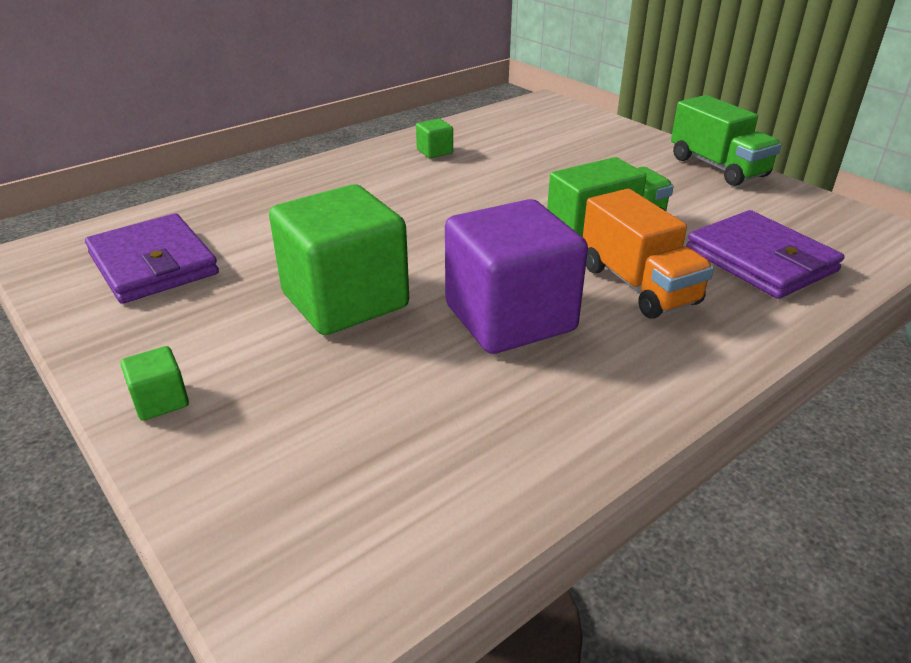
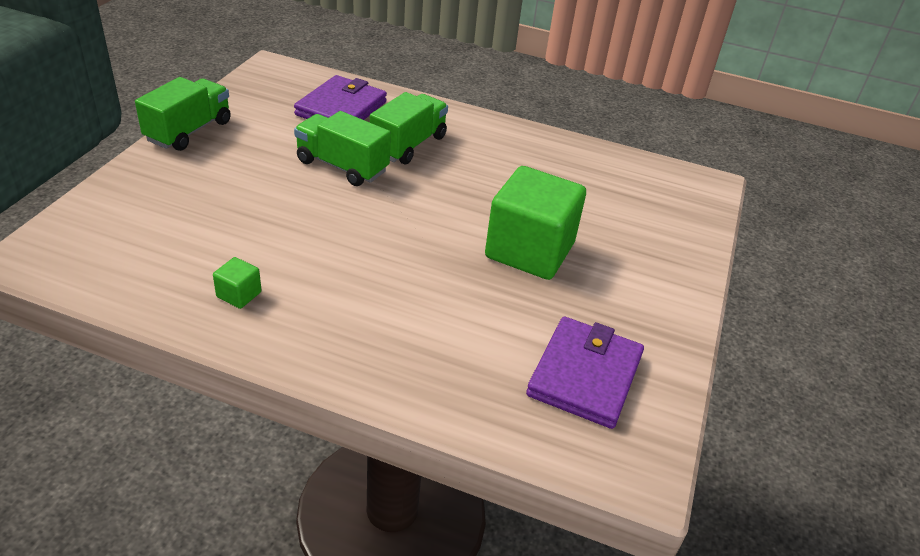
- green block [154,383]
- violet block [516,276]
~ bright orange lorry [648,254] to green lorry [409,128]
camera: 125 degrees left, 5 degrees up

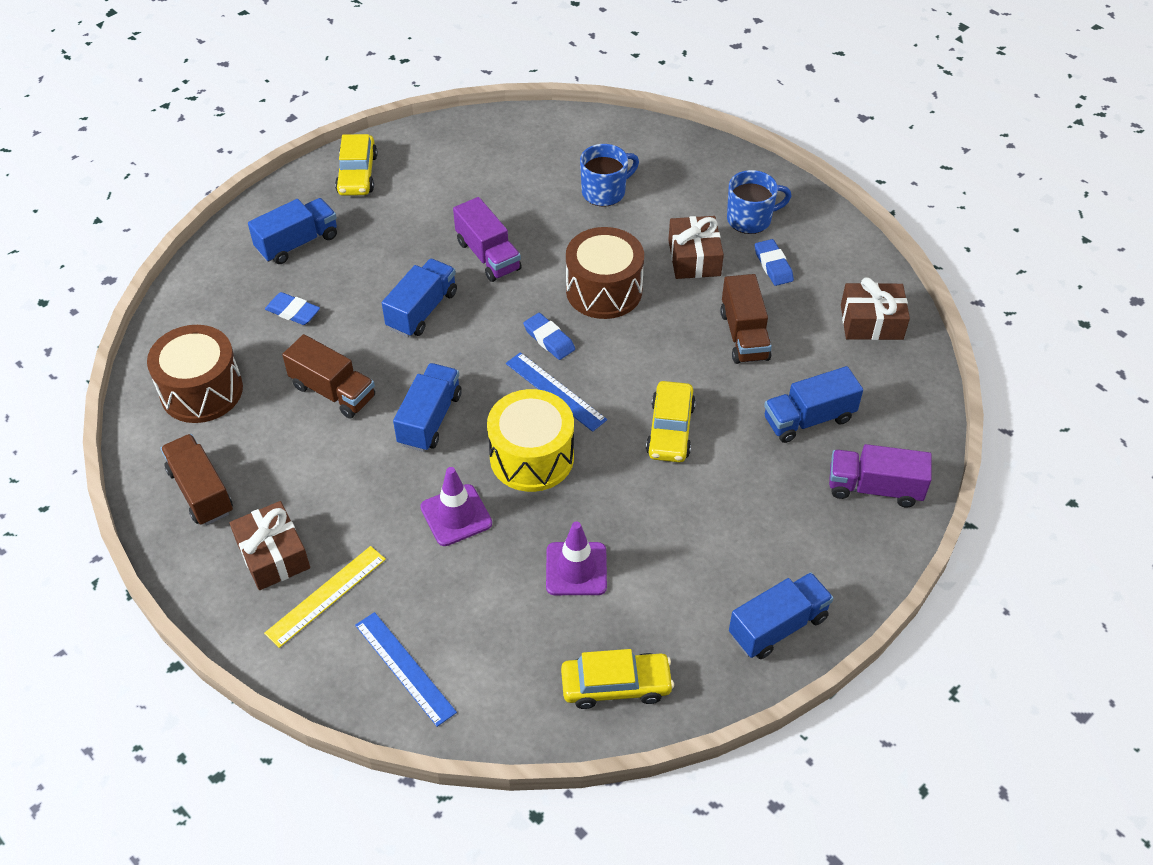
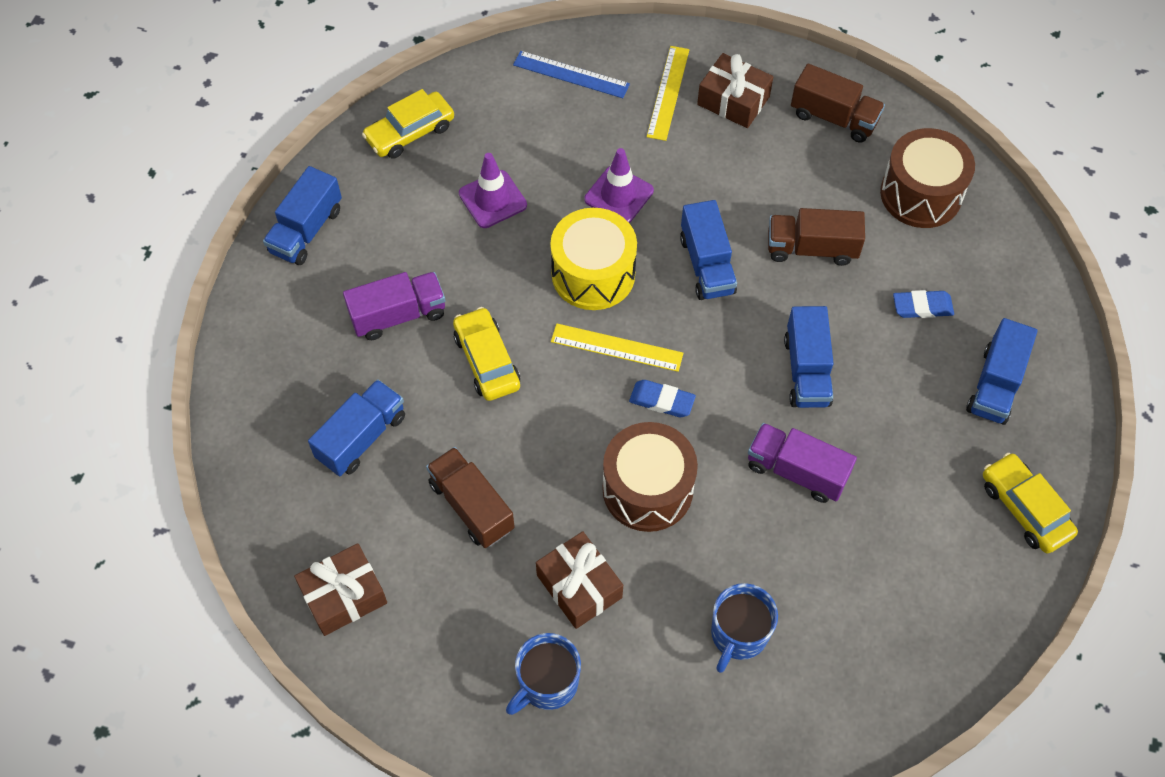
- royal blue eraser [774,262]
~ violet lorry [880,475] to [394,306]
~ royal blue ruler [556,392] to golden ruler [617,348]
camera: 150 degrees right, 10 degrees up

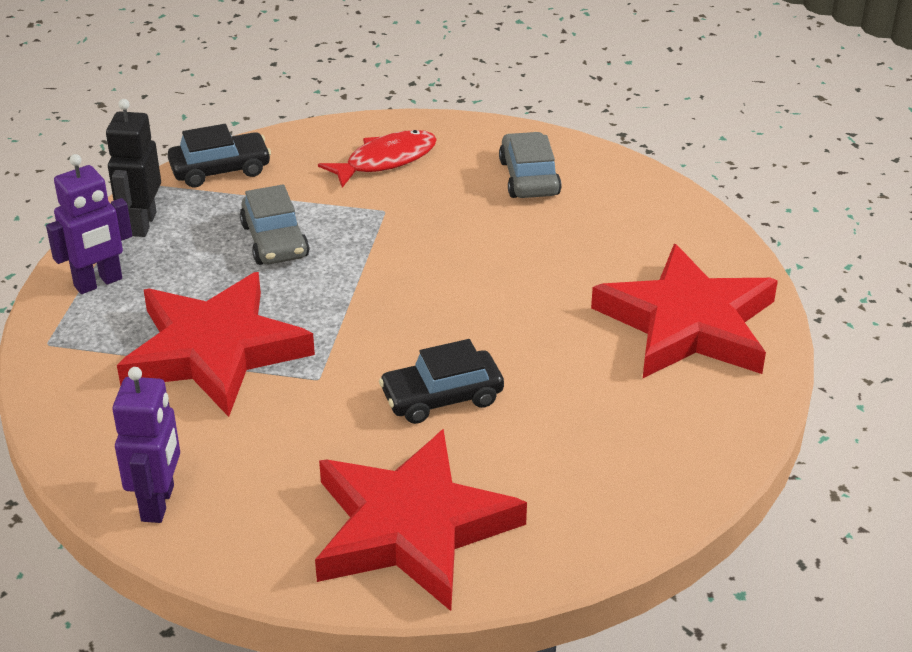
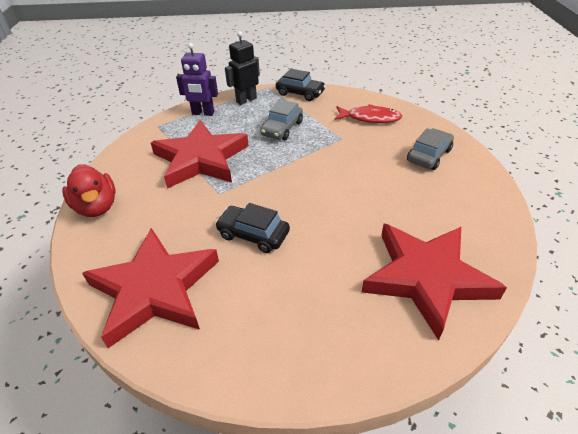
~ violet robot figure [146,445] to red rubber duck [89,190]
camera: 45 degrees right, 5 degrees up

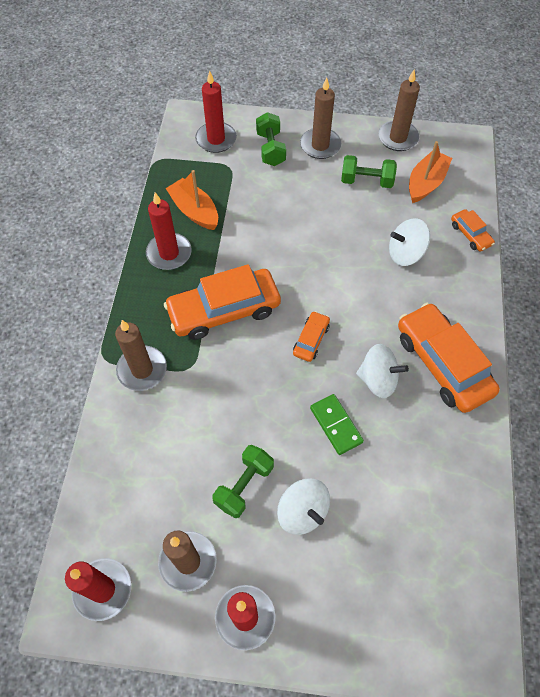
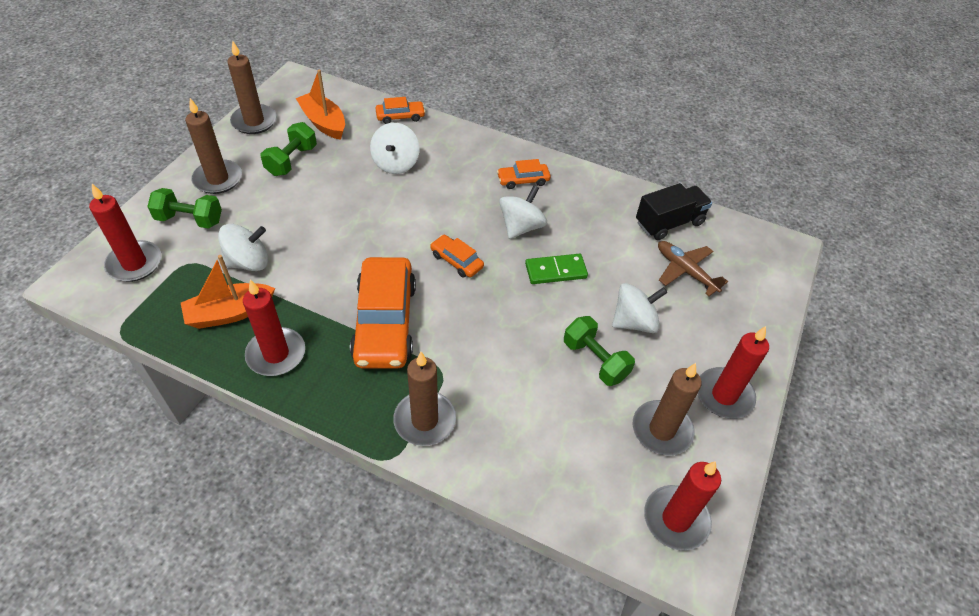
+ snow-white spinning top [243,247]
+ black lorry [674,211]
+ russet plane [693,268]
~ bright orange toy car [449,358] = [524,174] x0.47
camera: 75 degrees left, 10 degrees down

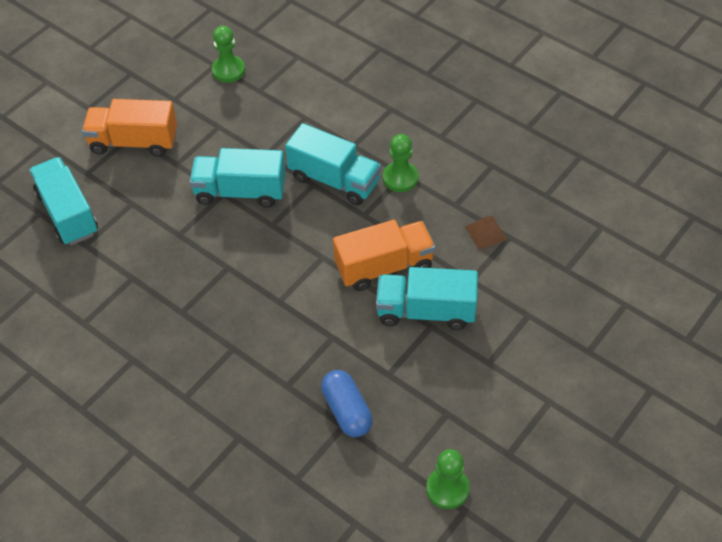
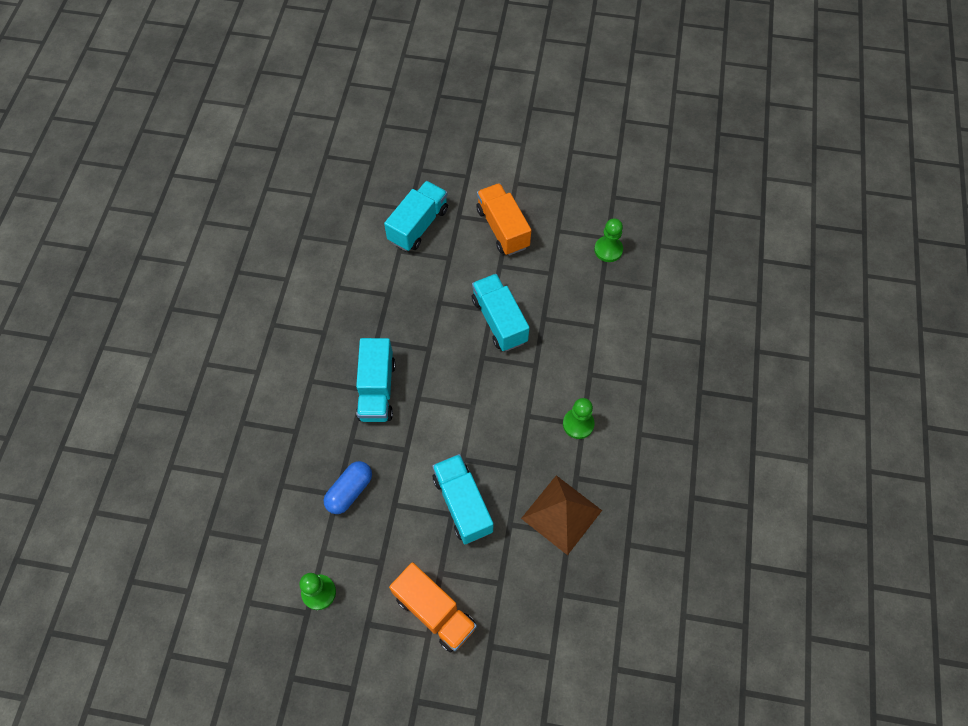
~ teal lorry [333,164] to [376,380]
~ bright orange lorry [384,255] to [433,607]
~ russet pyramid [486,233] = [561,515] x2.06
camera: 60 degrees right, 10 degrees up

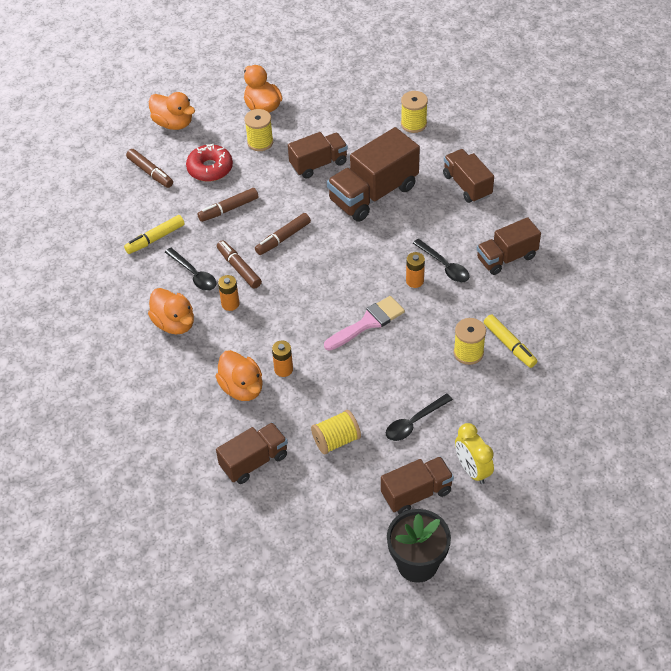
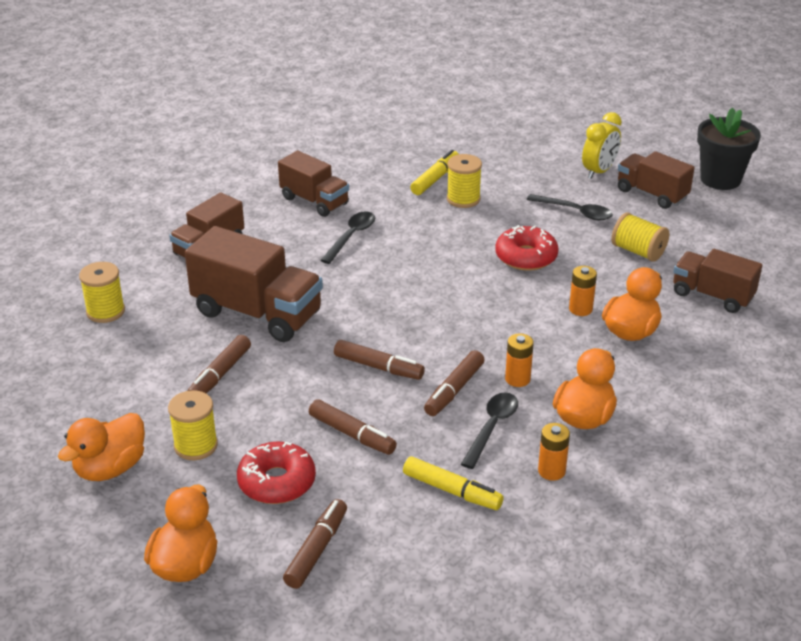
- rosy paint brush [364,323]
+ red doughnut [527,248]
~ bright orange power cell [415,270] to [554,452]
~ russet lorry [318,155] to russet felt pen [219,364]
camera: 115 degrees left, 15 degrees down

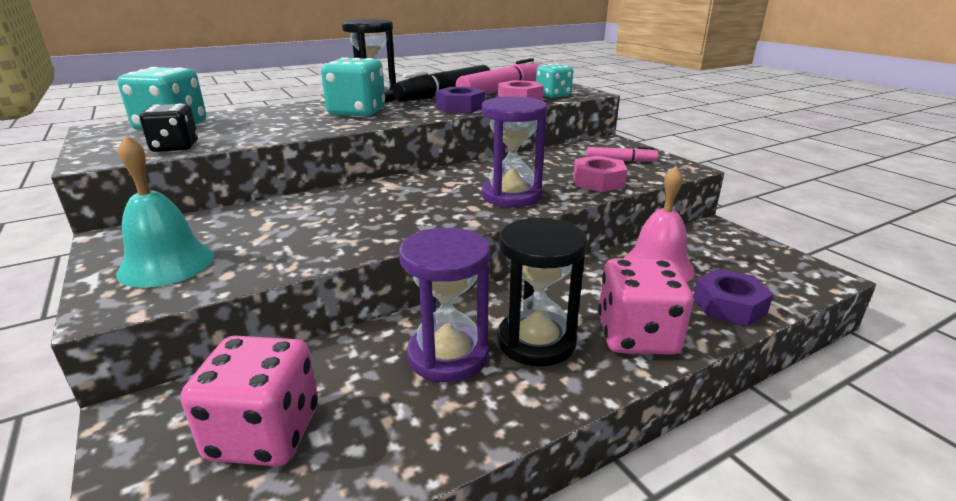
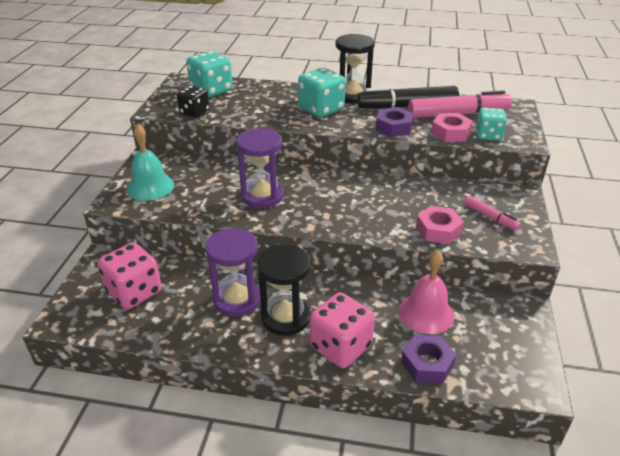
~ violet hourglass [514,151] to [260,168]
camera: 40 degrees right, 10 degrees up

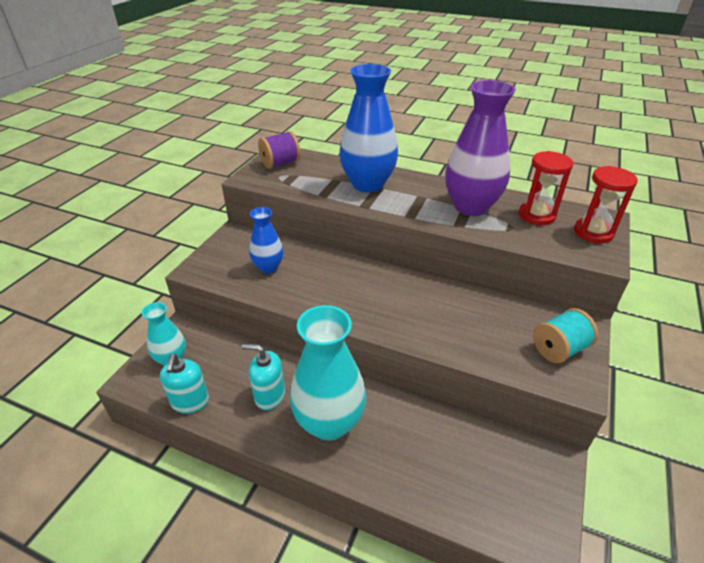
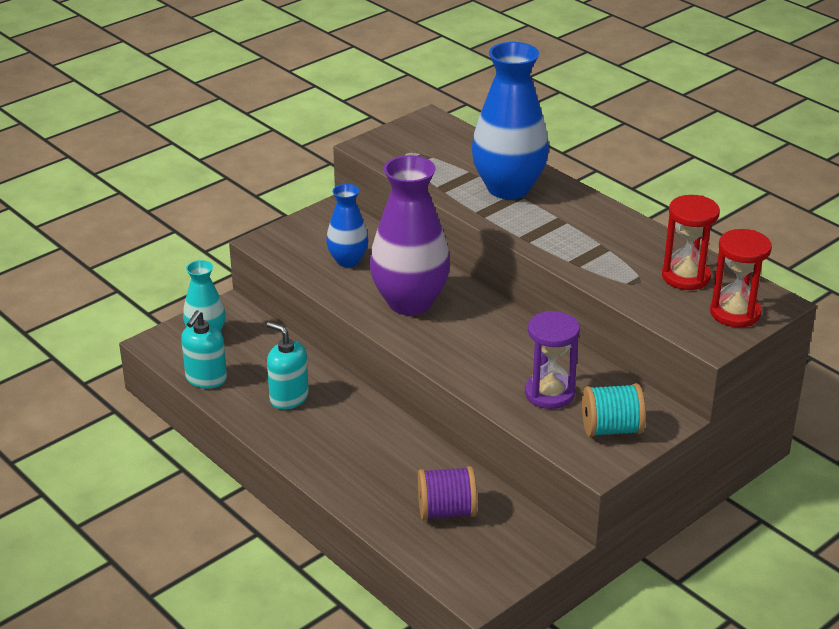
- teal flower vase [328,373]
+ violet hourglass [552,360]
~ violet bobbin [279,150] to [447,493]
~ violet flower vase [480,148] to [410,235]
camera: 25 degrees right, 5 degrees down

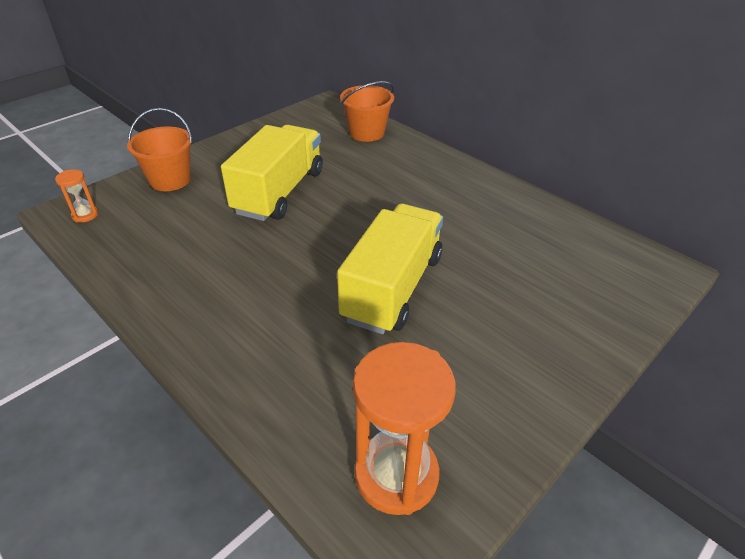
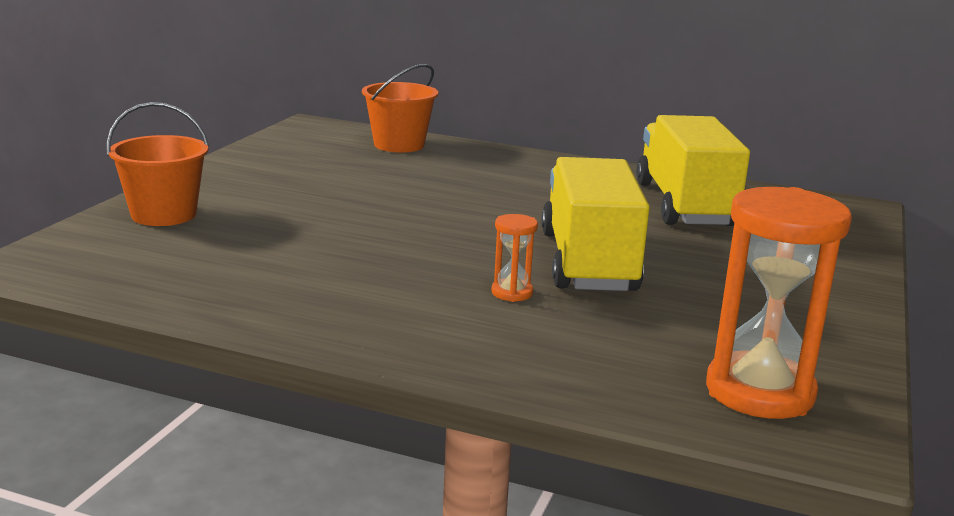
~ bright orange hourglass [76,195] to [514,258]
~ golden lorry [272,173] to [693,170]
camera: 25 degrees left, 20 degrees down

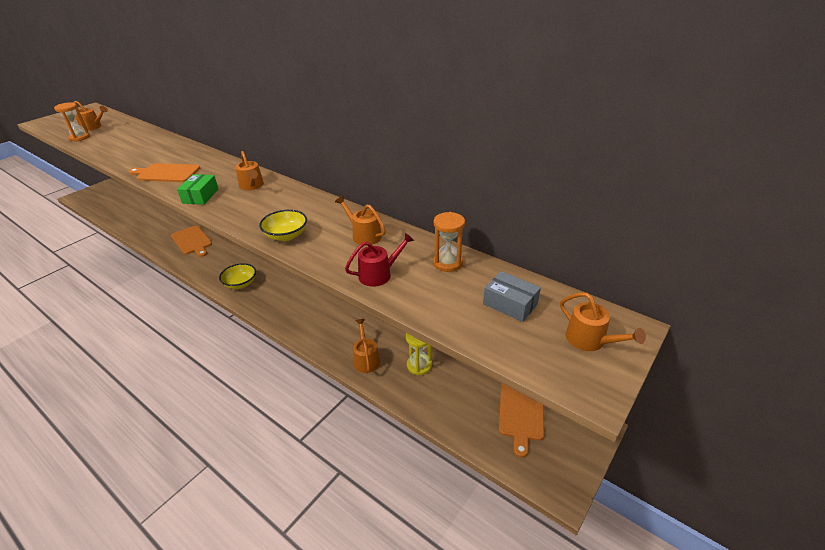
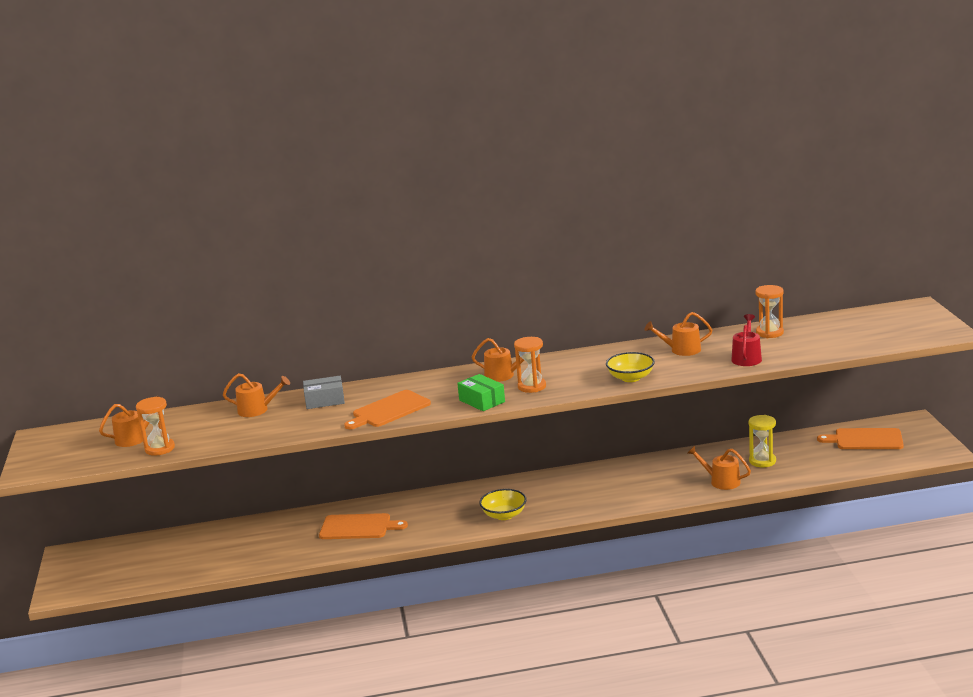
+ bright orange hourglass [530,365]
~ ash-grey box [512,296] to [324,392]
~ bright orange watering pot [603,321] to [256,395]
~ bright orange bread board [521,421] = [860,438] 135 degrees clockwise
camera: 45 degrees left, 15 degrees down

